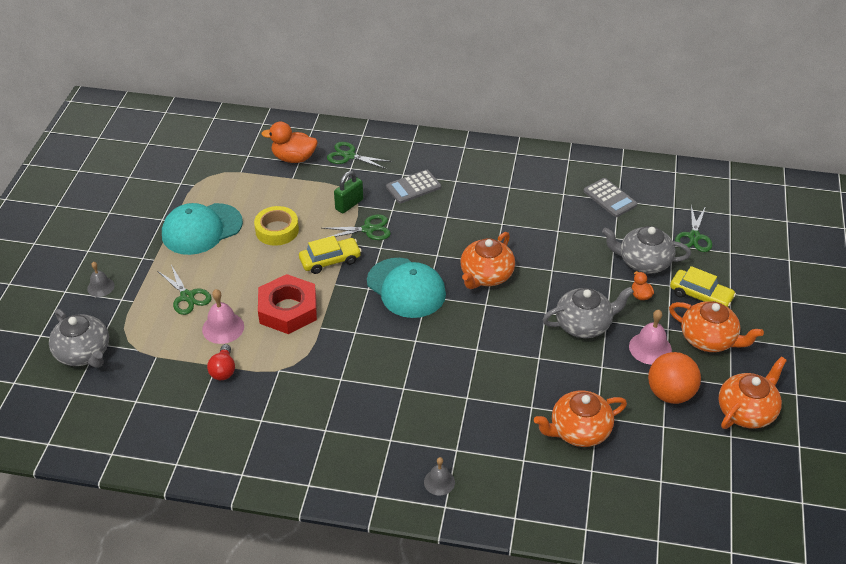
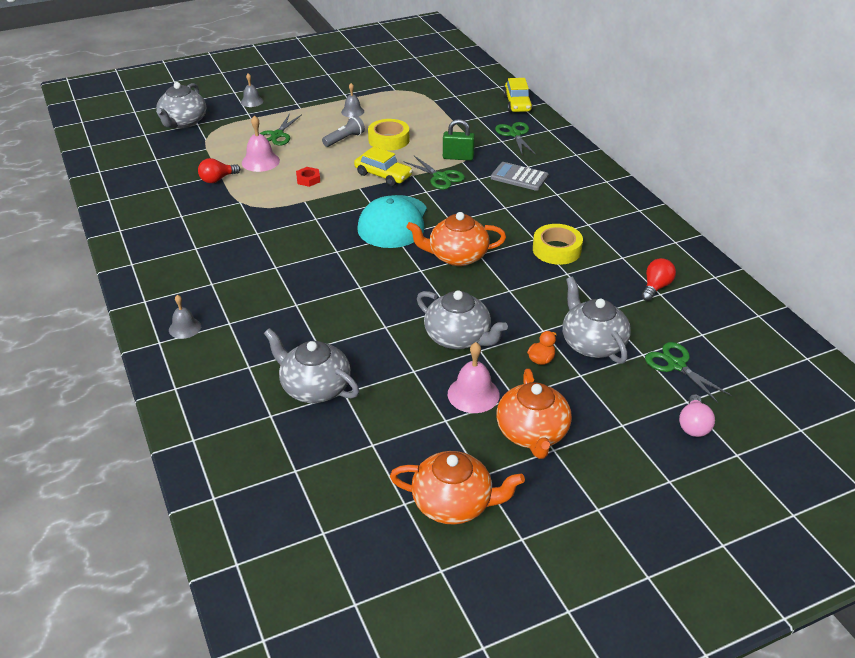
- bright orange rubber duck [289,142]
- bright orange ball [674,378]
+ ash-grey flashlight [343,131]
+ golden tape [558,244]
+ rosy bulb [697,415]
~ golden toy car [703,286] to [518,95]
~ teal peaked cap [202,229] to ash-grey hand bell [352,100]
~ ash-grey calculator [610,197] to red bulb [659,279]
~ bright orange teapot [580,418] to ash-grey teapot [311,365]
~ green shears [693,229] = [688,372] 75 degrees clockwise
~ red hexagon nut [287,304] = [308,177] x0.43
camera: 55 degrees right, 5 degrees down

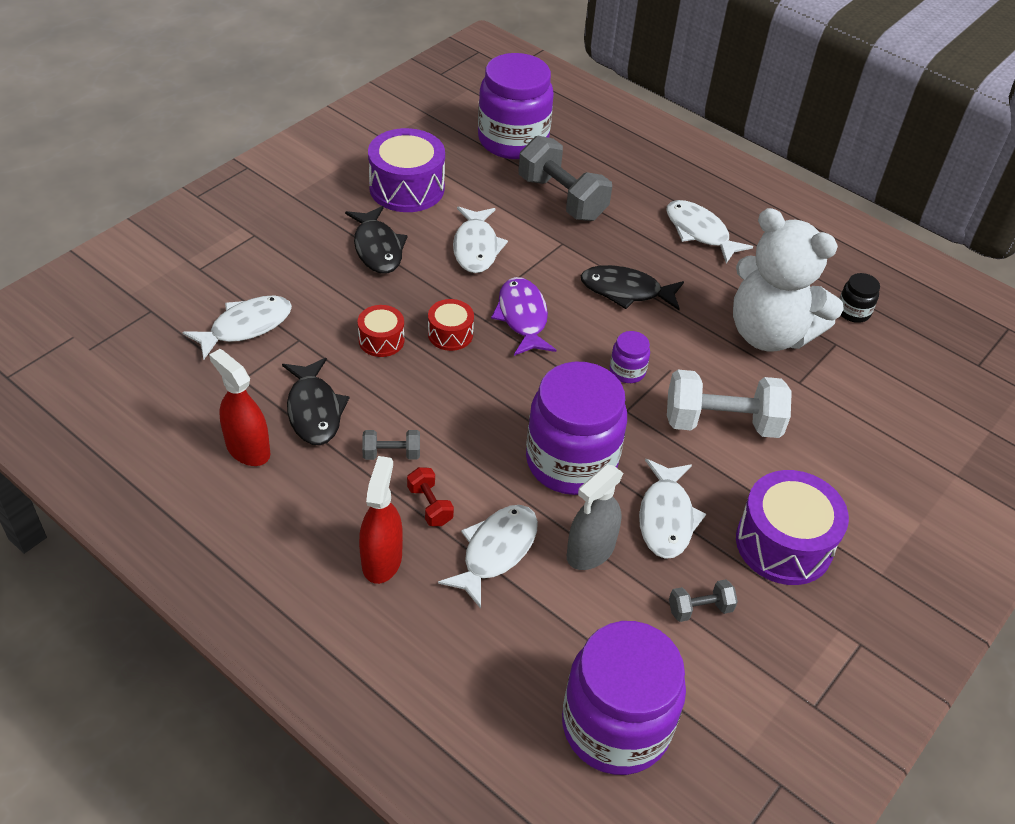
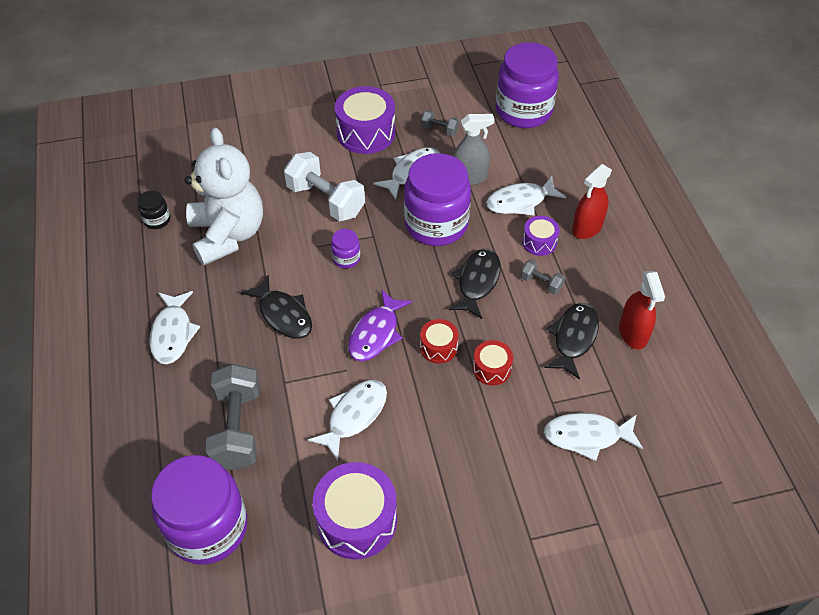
~ black fish figure [376,240] to [475,284]
~ red dumbbell [430,496] to violet snare drum [541,236]
camera: 140 degrees left, 5 degrees up

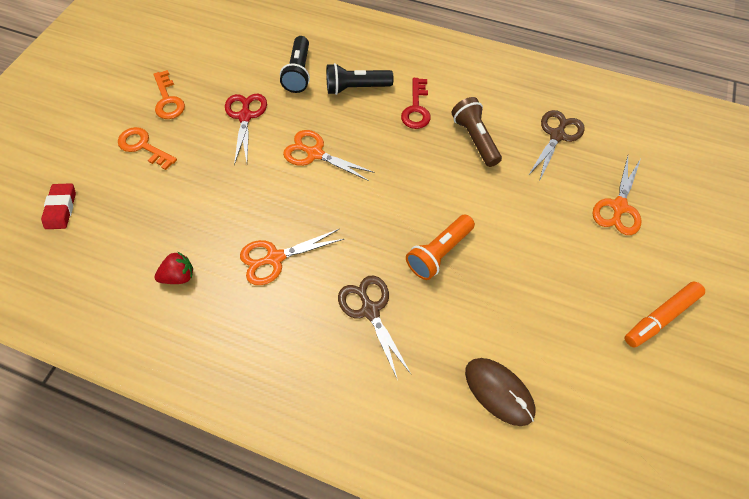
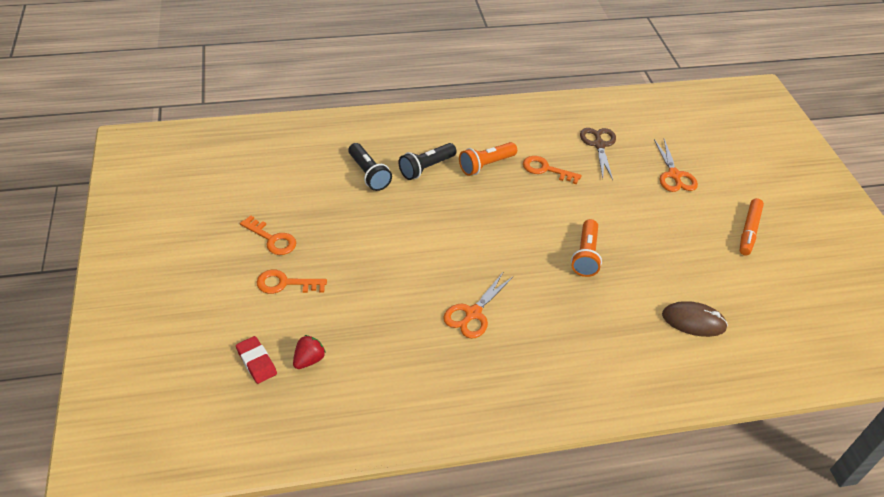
- red shears [246,129]
- bright orange shears [329,155]
- russet shears [374,328]
~ red strawberry [173,268] to [309,352]
~ red door key [416,103] to bright orange flashlight [488,159]
~ russet flashlight [476,132] to bright orange door key [552,170]
camera: 35 degrees left, 15 degrees down

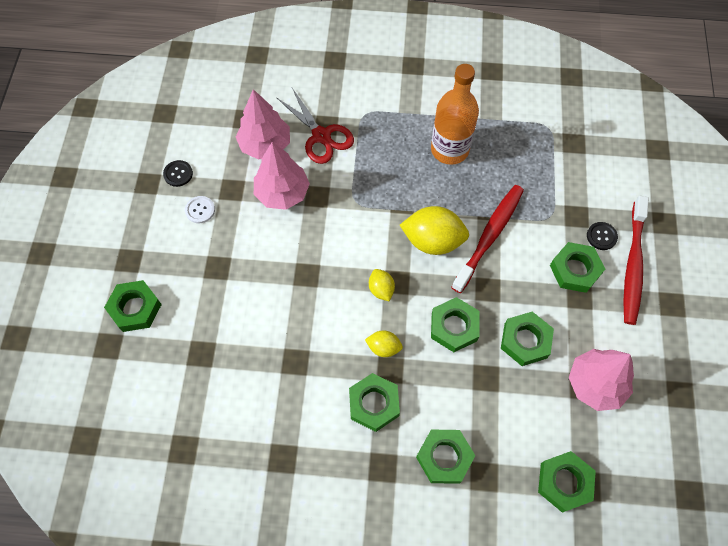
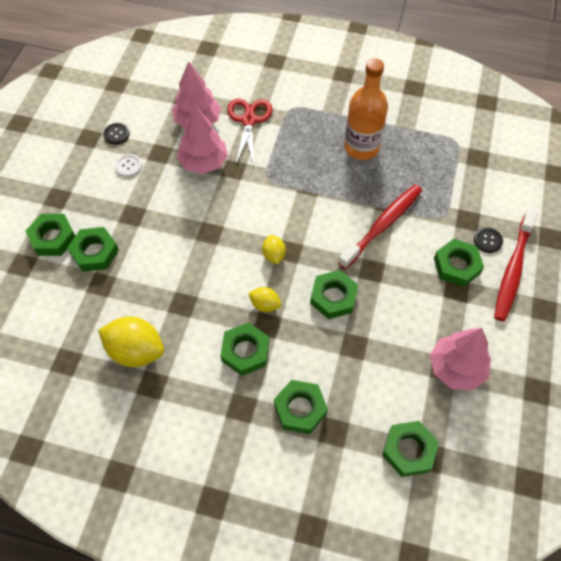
~ golden toy lemon [434,230] to [131,342]
~ green hexagon nut [527,339] to [93,249]
~ red shears [315,126] = [249,132] 150 degrees counterclockwise
camera: 10 degrees right, 5 degrees down

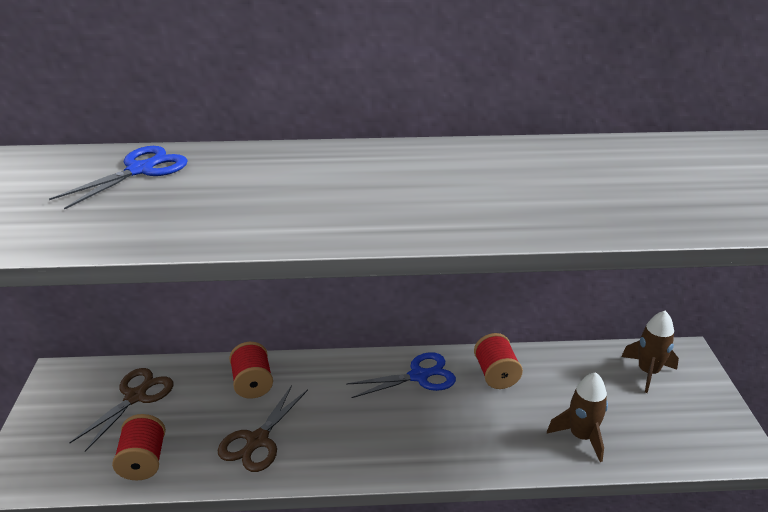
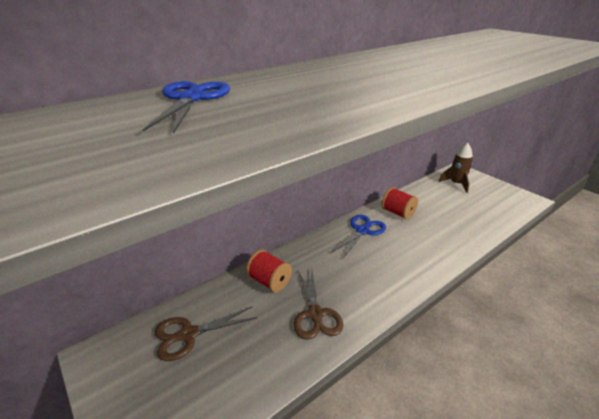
- red bobbin [139,447]
- russet toy rocket [577,417]
~ russet shears [121,410] = [206,333] 105 degrees counterclockwise
camera: 35 degrees left, 0 degrees up

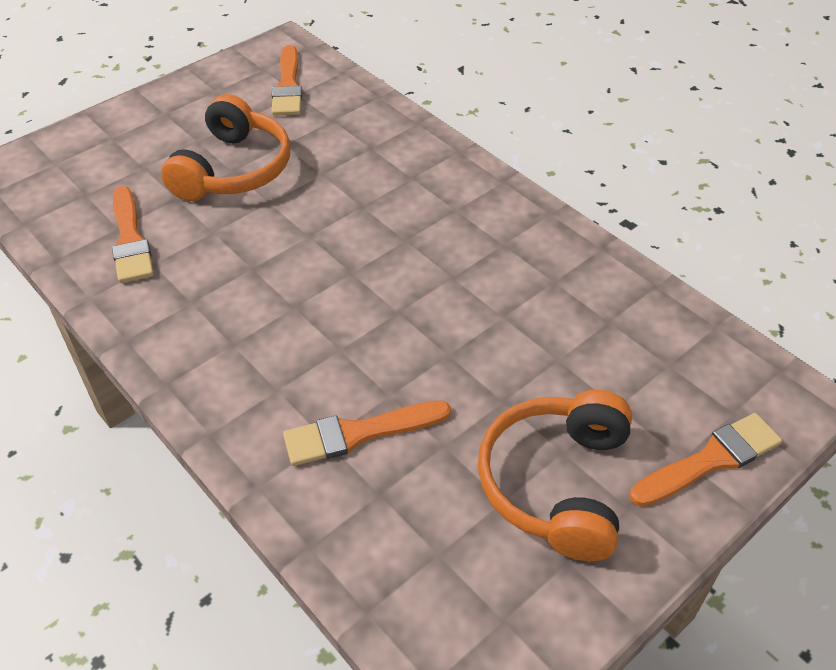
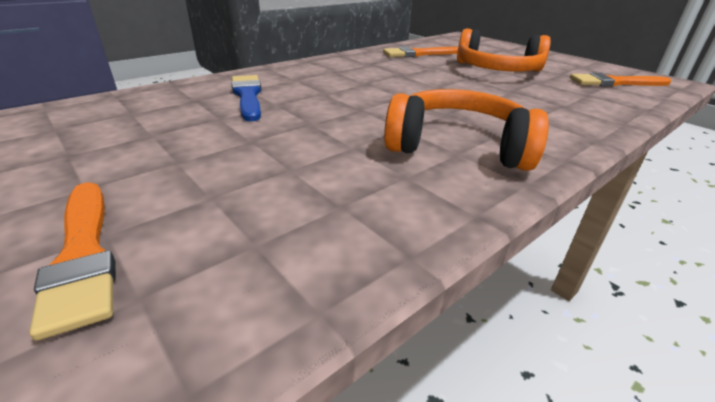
~ bright orange headset [555,475] to [466,130]
~ bright orange paint brush [367,433] to royal blue paint brush [246,98]
camera: 90 degrees right, 15 degrees down

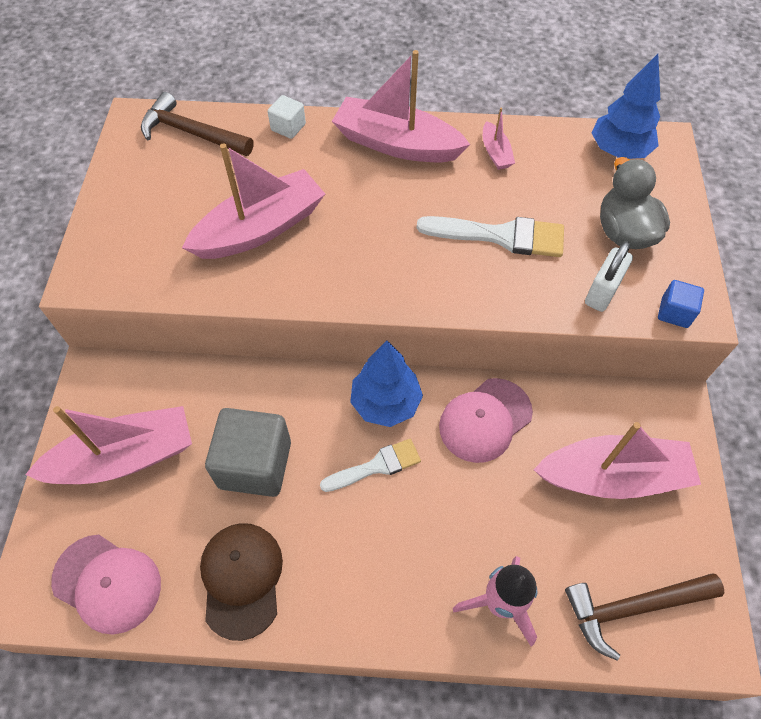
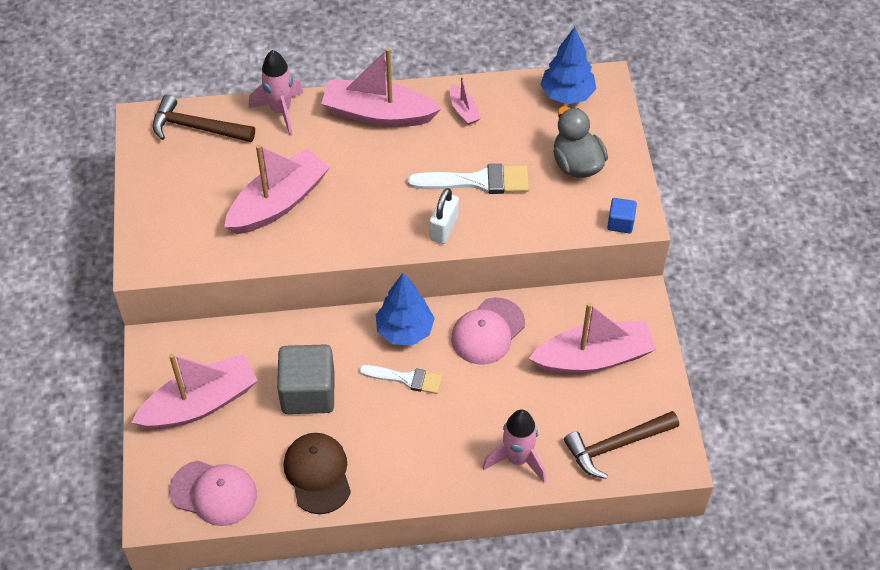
~ snow-white padlock [609,276] to [444,216]
~ snow-white block [287,117] to rosy toy rocket [276,92]
~ snow-white paint brush [370,465] = [400,379] 45 degrees clockwise
camera: 10 degrees left, 5 degrees down

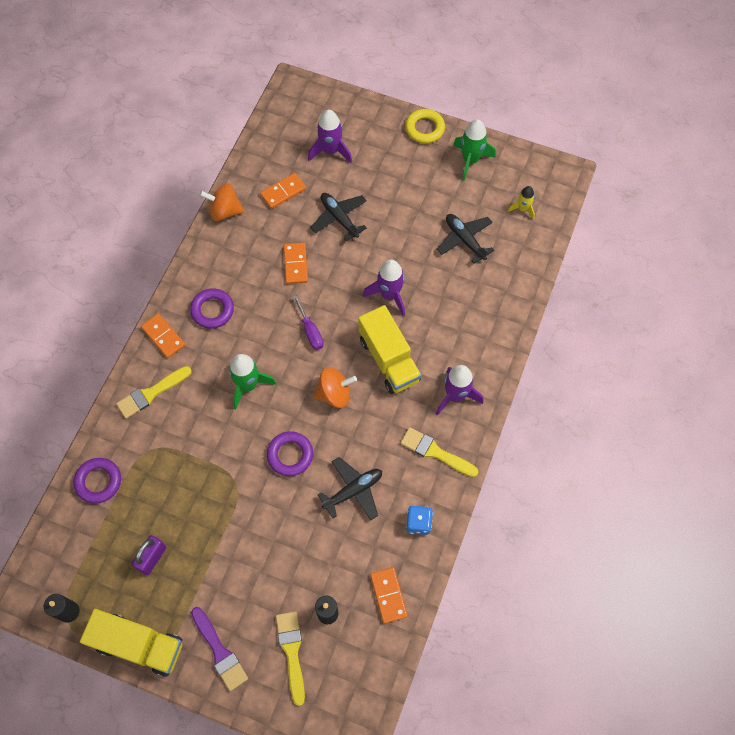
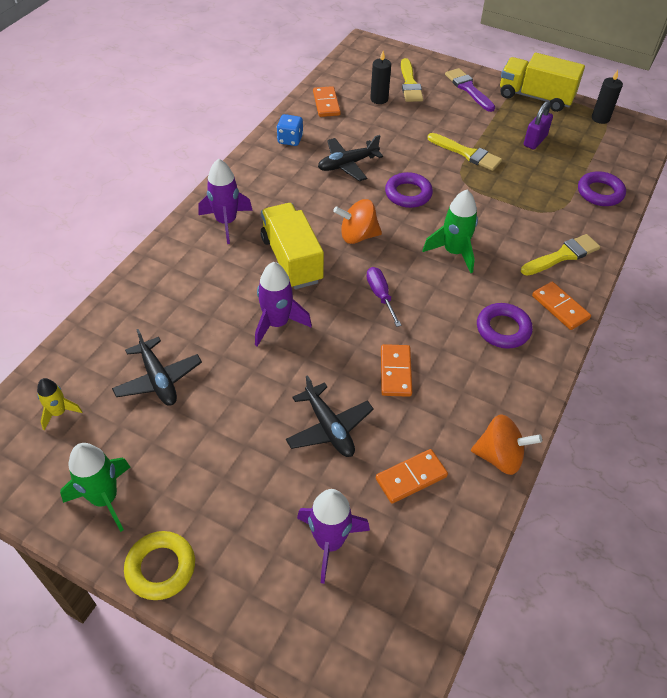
~ golden paint brush [439,452] to [464,152]
camera: 175 degrees left, 15 degrees down

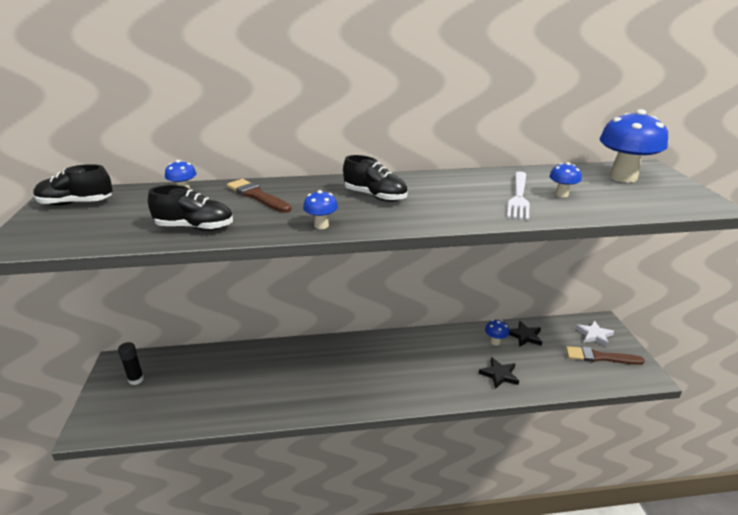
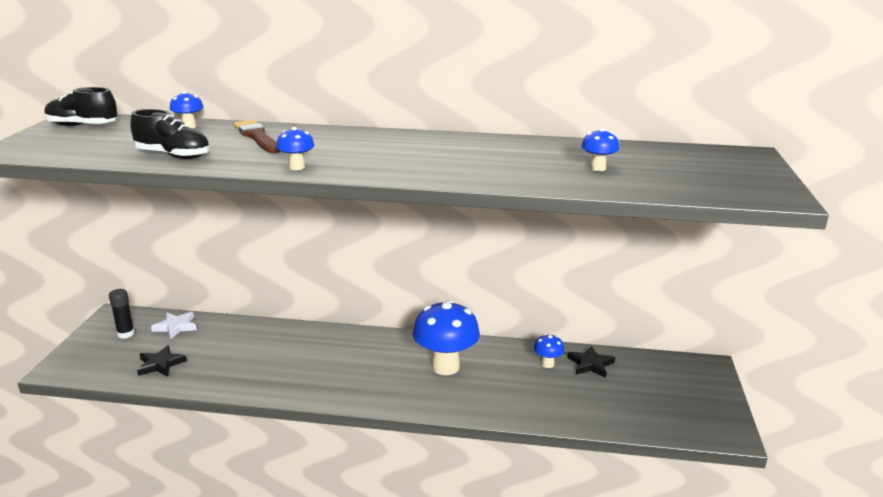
- black sneaker [375,178]
- snow-white dinner fork [518,195]
- russet paint brush [605,355]
~ black star shape [499,373] to [162,361]
~ snow-white star shape [594,333] to [174,326]
~ royal blue mushroom [633,146] to [446,337]
camera: 15 degrees right, 5 degrees down

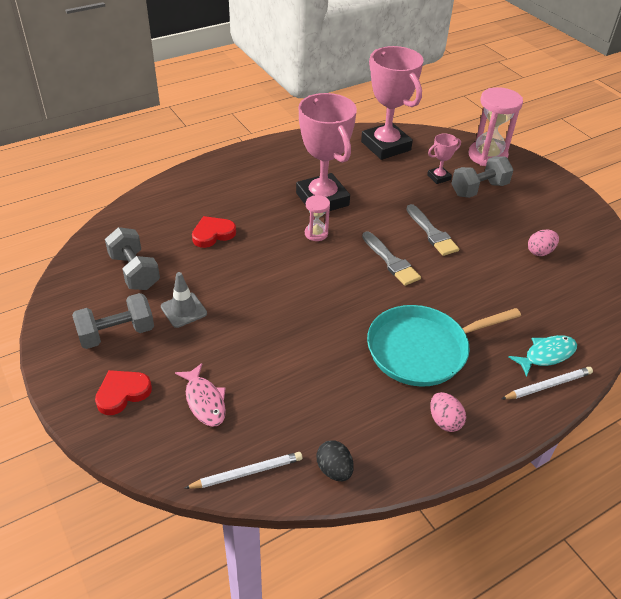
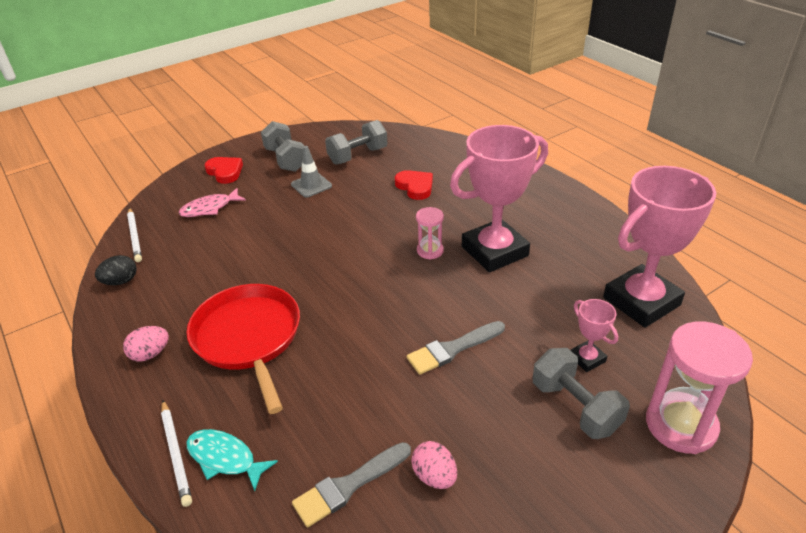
~ ash-grey paint brush [391,258] to [351,484]
~ teal skillet [444,346] to red skillet [243,349]
~ teal fish figure [543,356] = [232,460] 150 degrees clockwise
camera: 90 degrees right, 5 degrees down

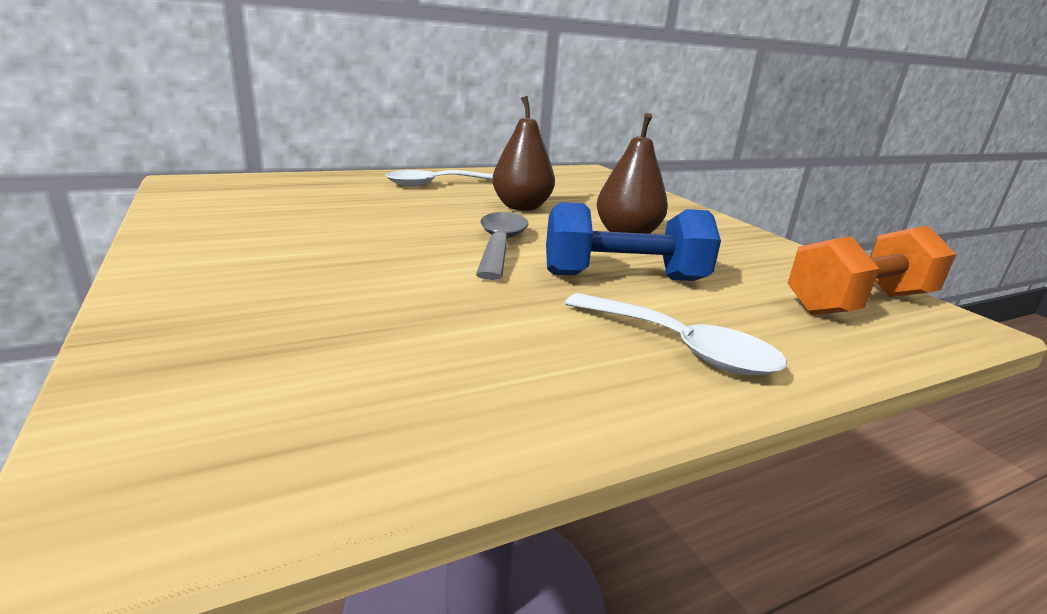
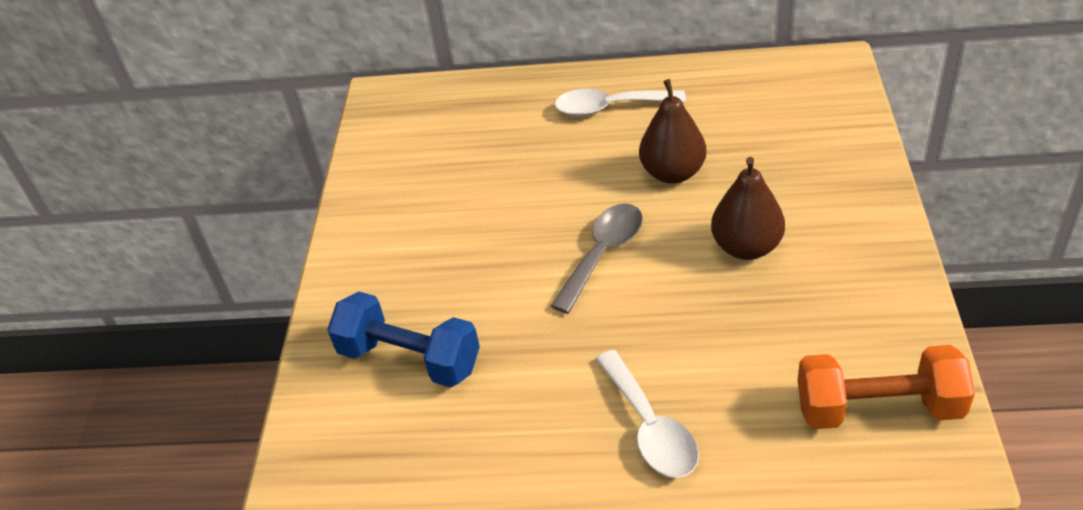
~ royal blue dumbbell [633,241] to [403,340]
camera: 35 degrees right, 20 degrees up

